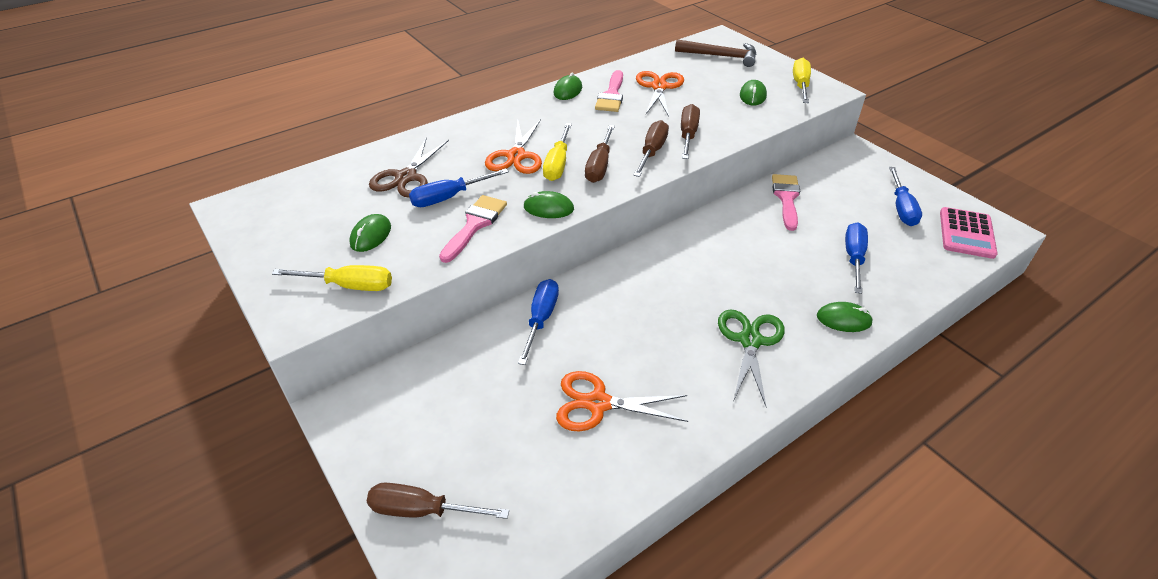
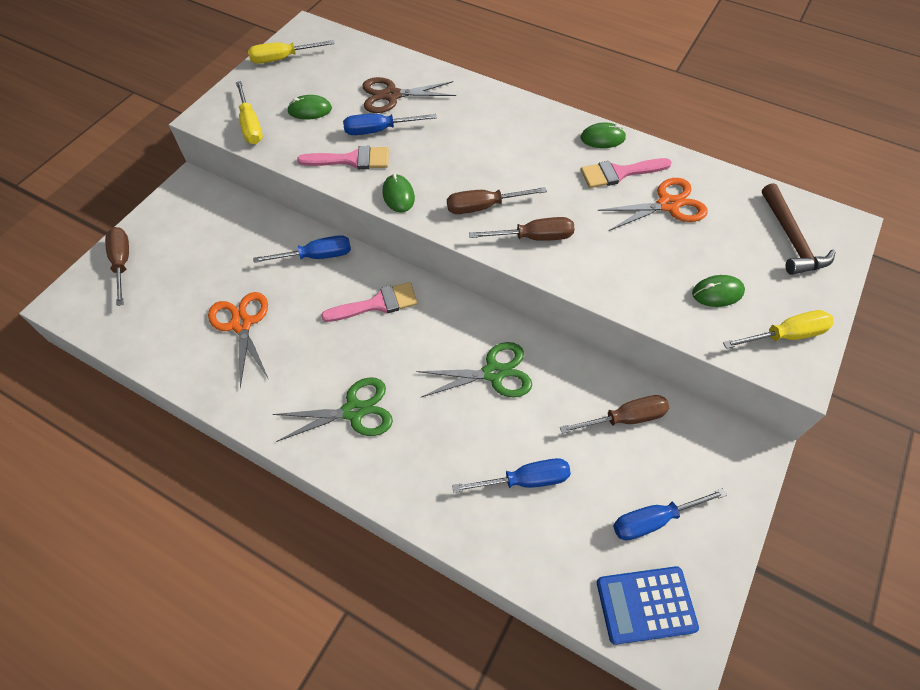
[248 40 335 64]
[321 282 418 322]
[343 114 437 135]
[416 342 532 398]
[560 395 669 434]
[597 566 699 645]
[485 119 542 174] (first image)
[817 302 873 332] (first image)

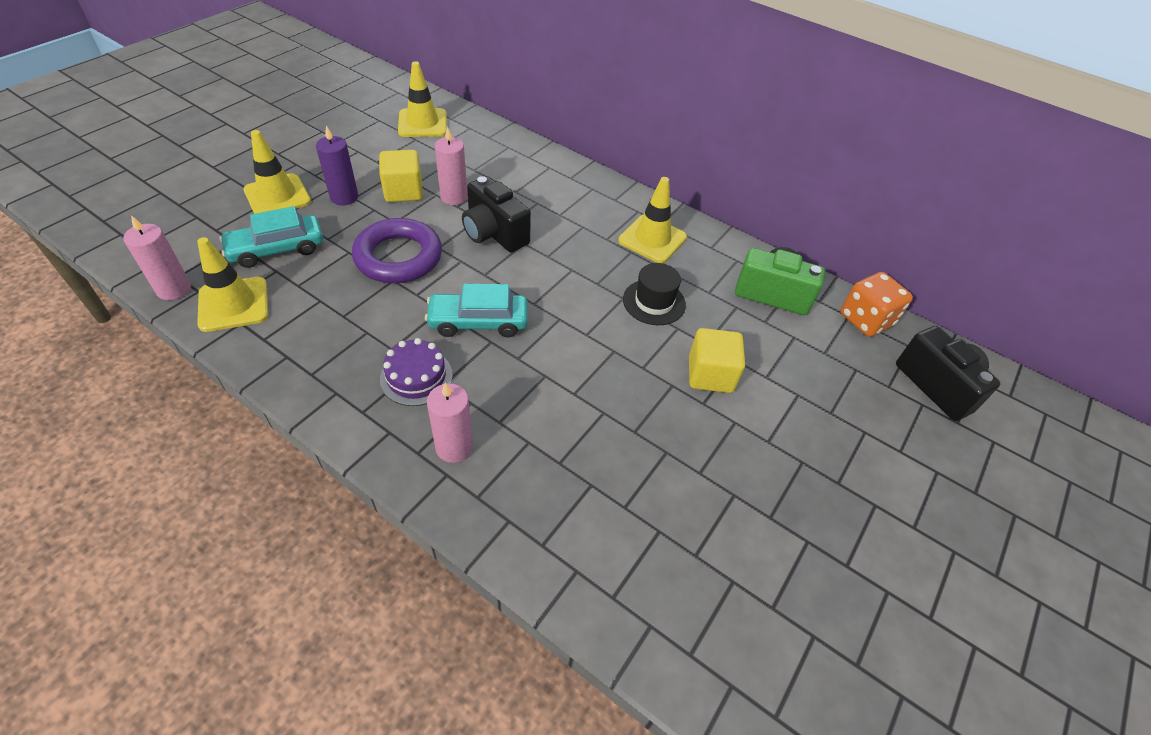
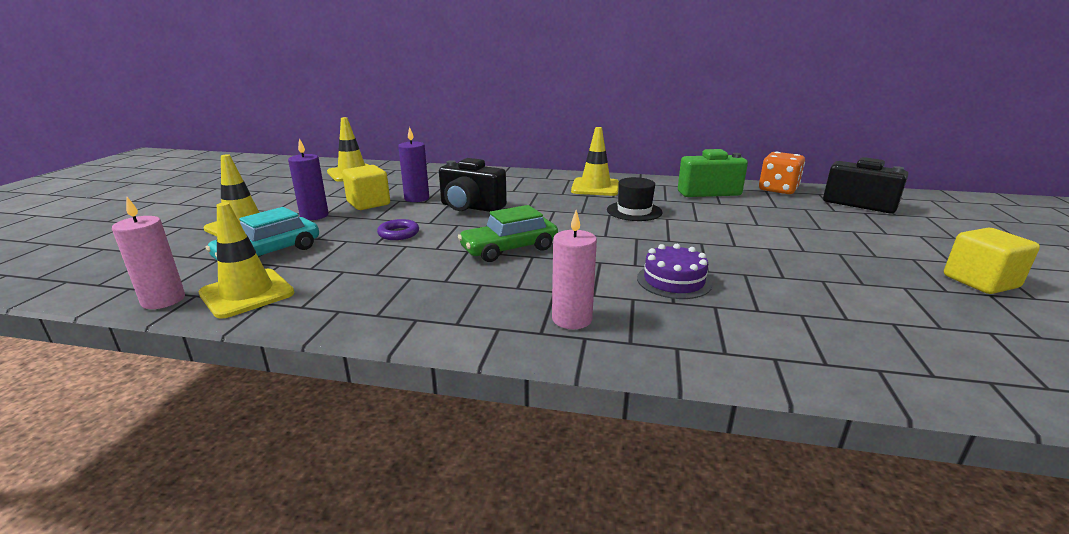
[377 219 419 240]
[398 127 429 202]
[458 205 558 262]
[637 244 712 299]
[944 228 1040 294]

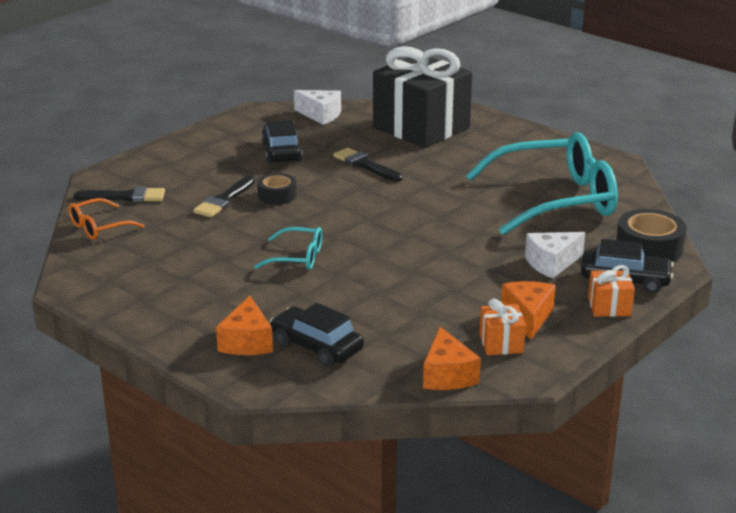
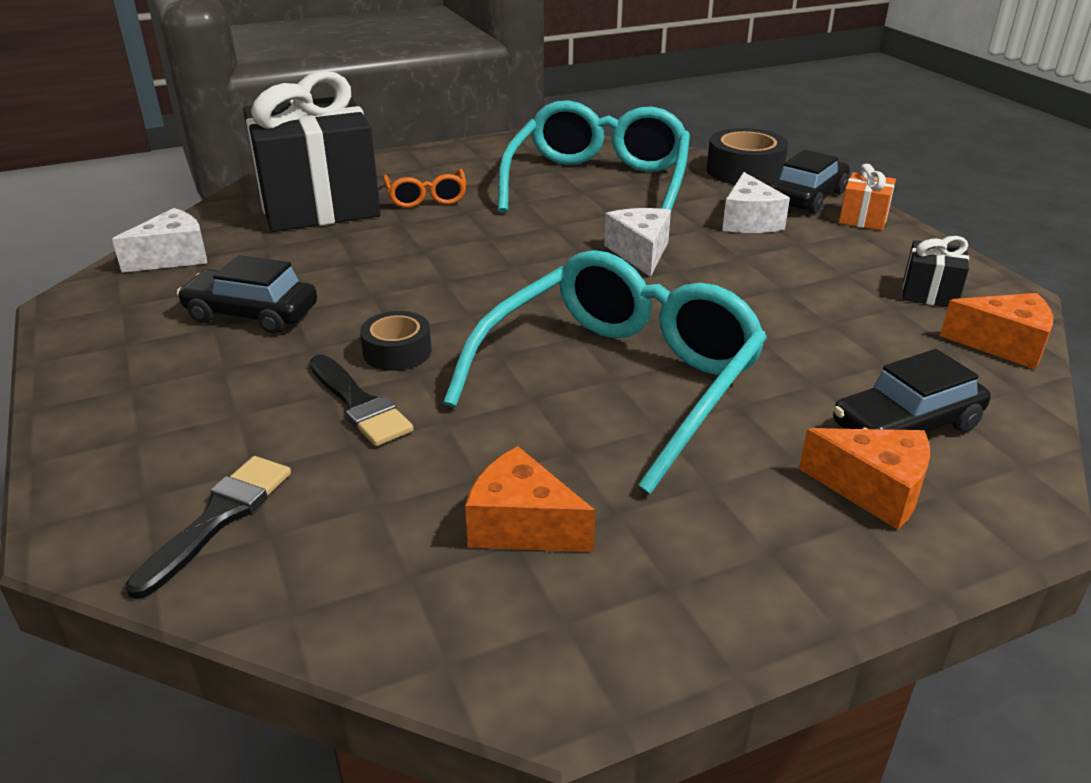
[383 169 467 208]
[443 250 767 494]
[465 446 595 552]
[604 208 671 277]
[903 236 969 307]
[333 148 402 182] (first image)

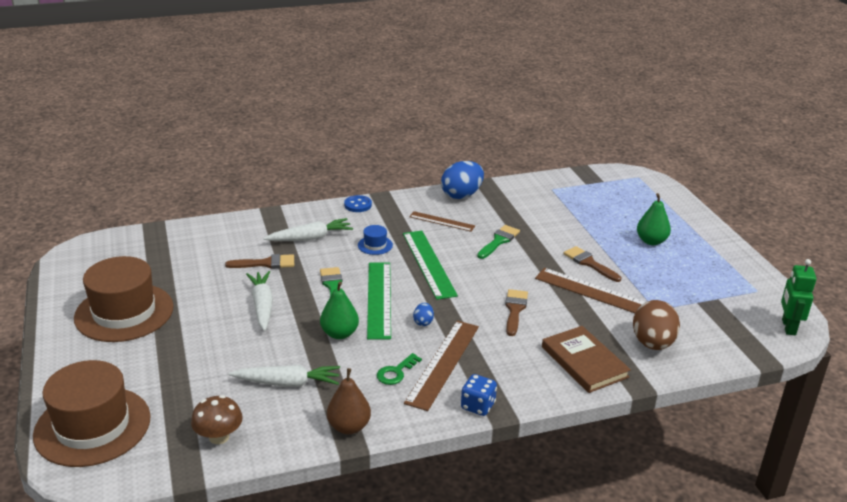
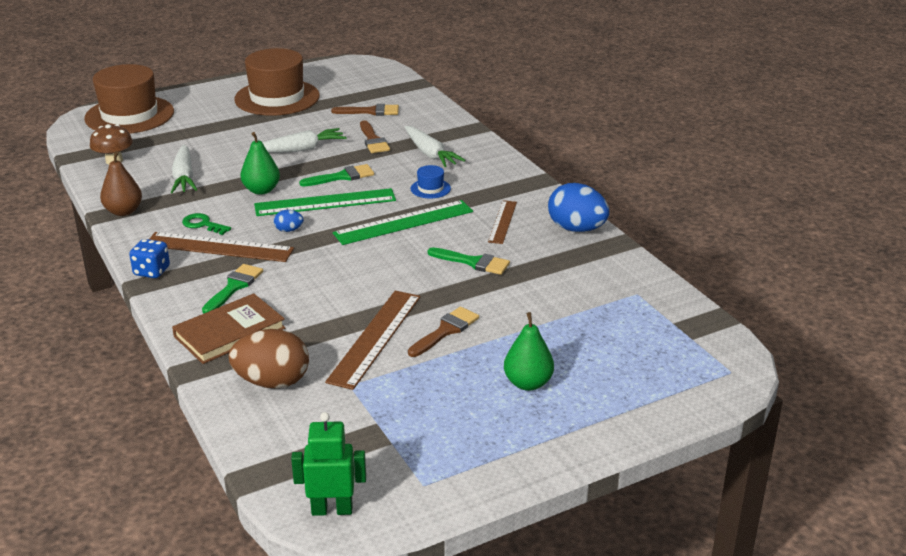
[202 264 263 314]
[331 104 399 116]
[344 195 372 212] (first image)

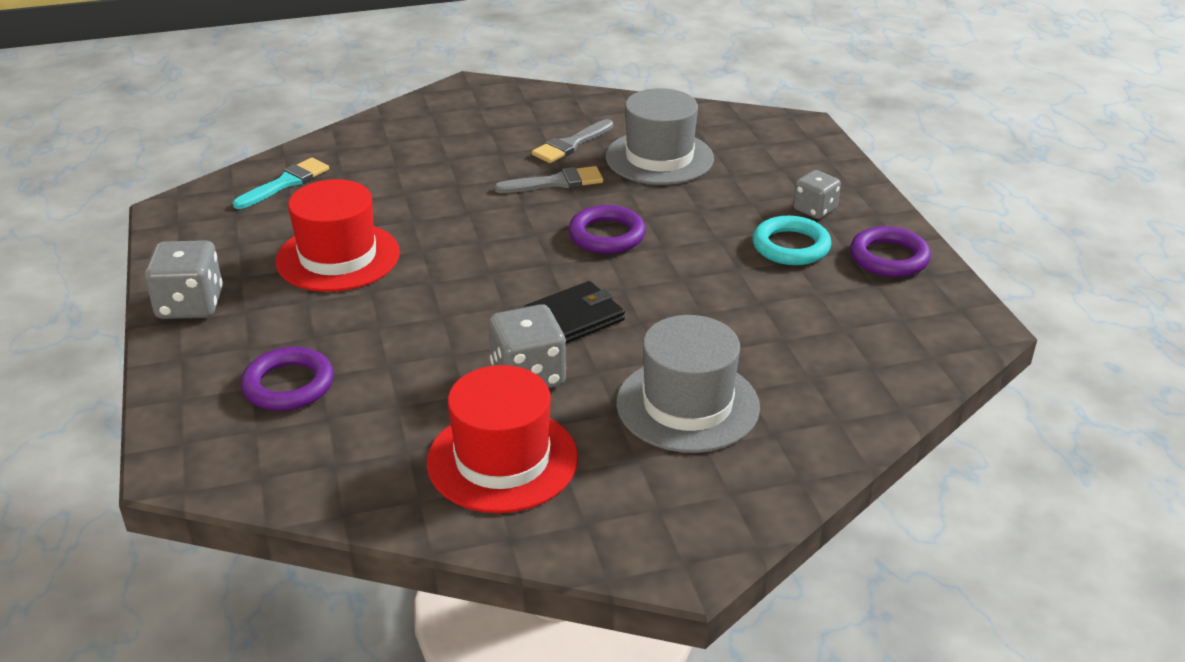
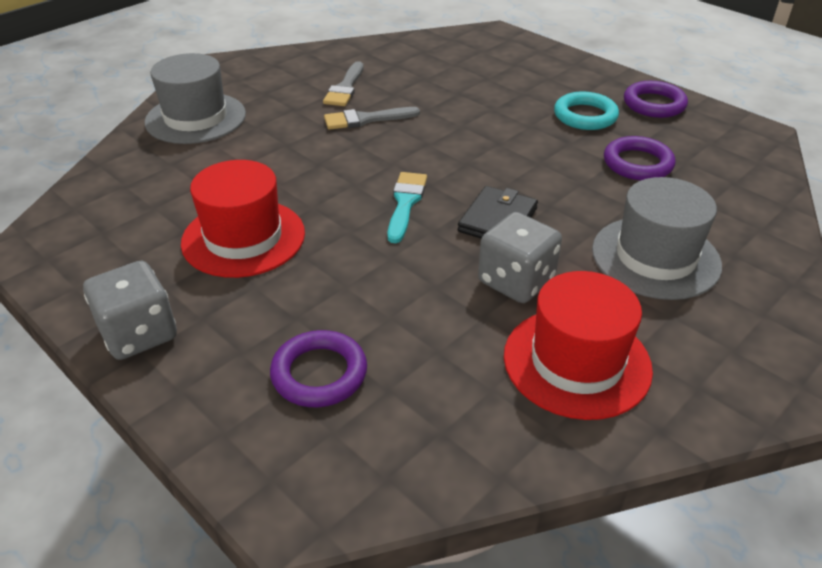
[145 53 246 144]
[324 107 420 130]
[387 172 427 243]
[604 136 675 180]
[793 170 841 219] (first image)

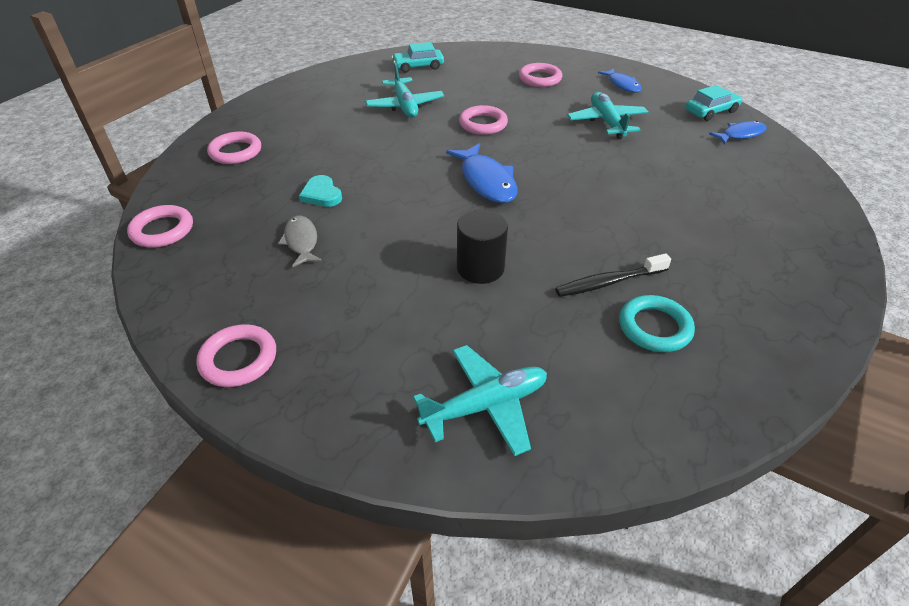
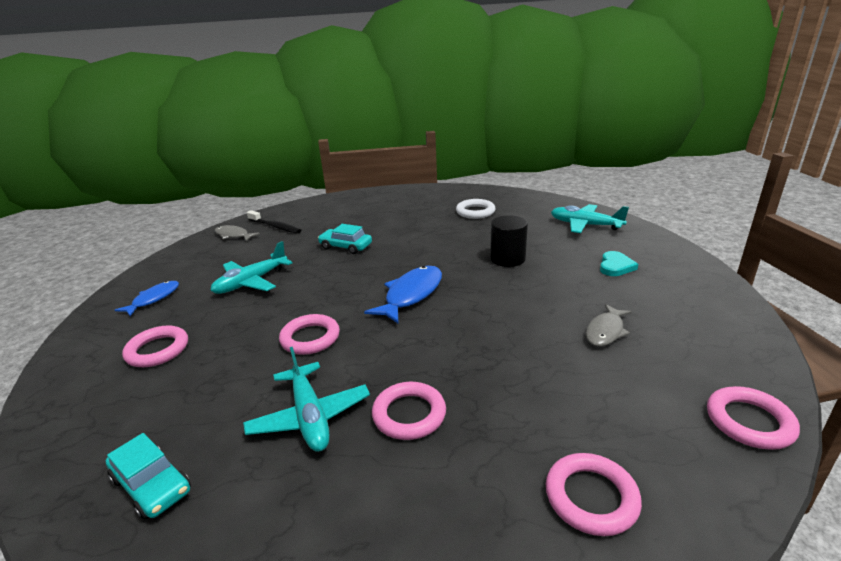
[215 225 260 241]
[243 347 370 452]
[247 210 301 233]
[318 224 372 254]
[372 382 446 440]
[456 199 495 219]
[600 251 638 276]

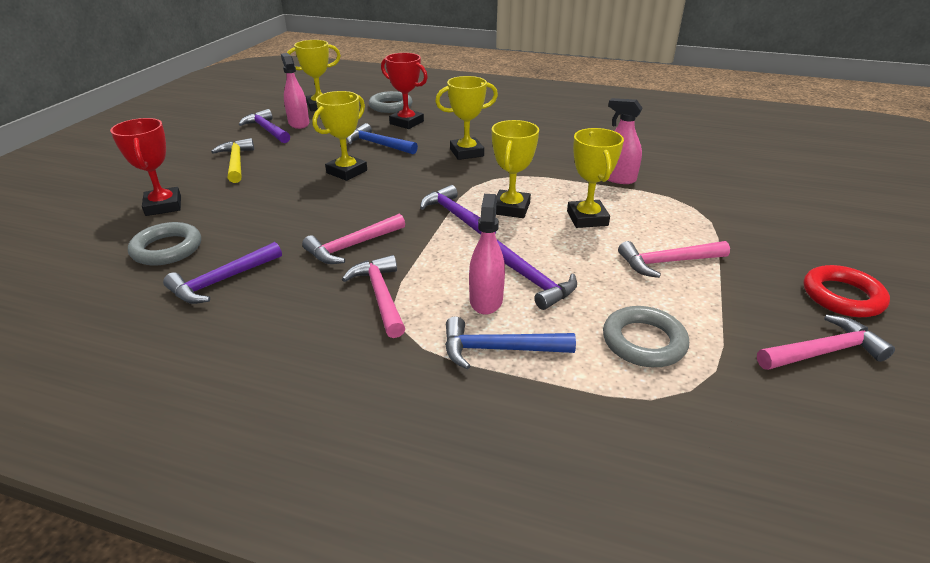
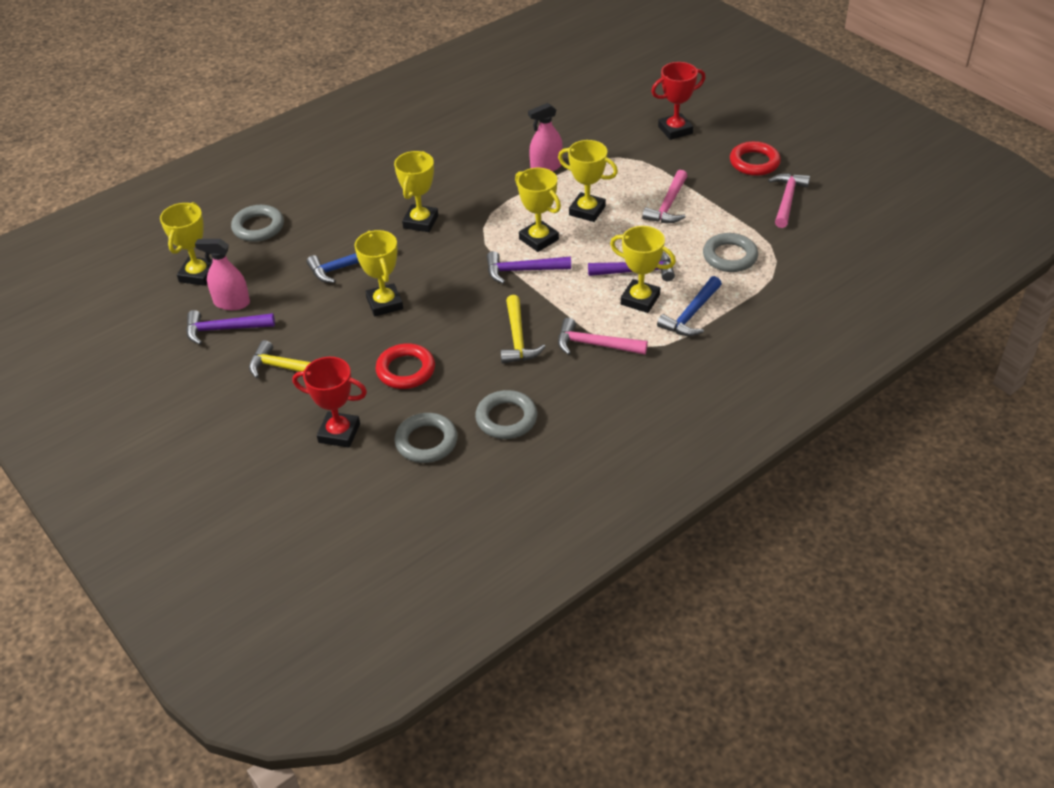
[376 343 435 389]
[475 390 537 439]
[500 295 546 364]
[610 226 676 313]
[651 62 705 140]

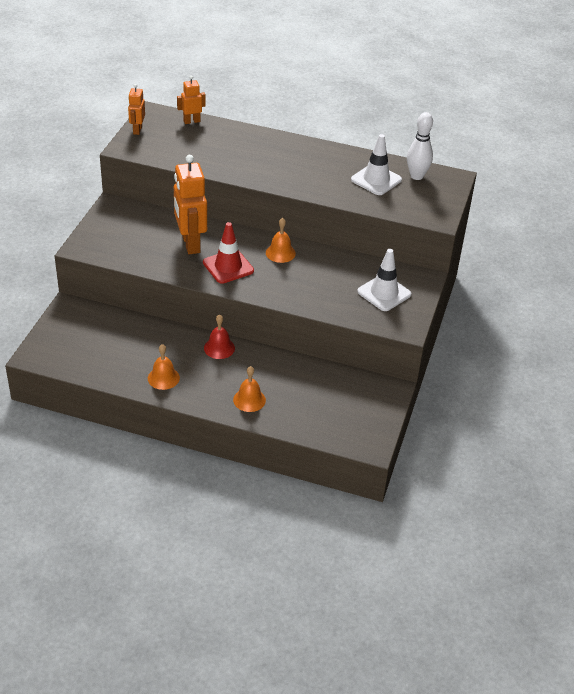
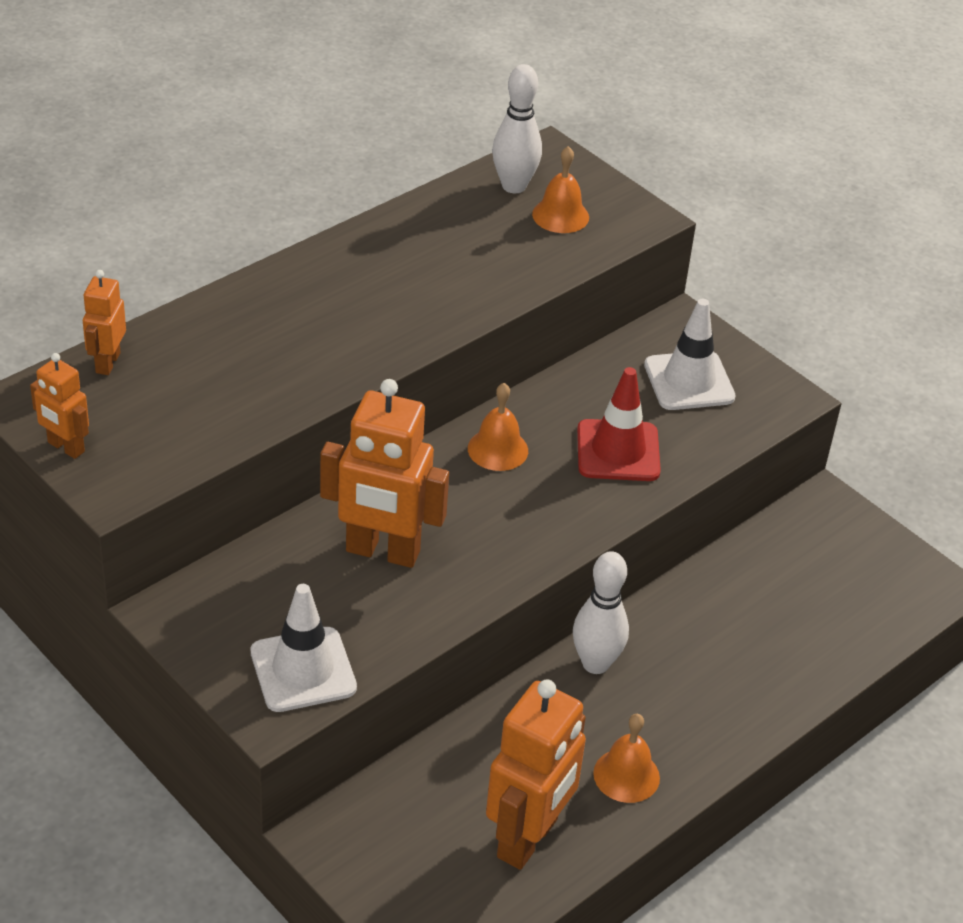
[251 584 357 712]
[486 679 586 870]
[532 146 589 233]
[573 551 629 674]
[577 367 661 481]

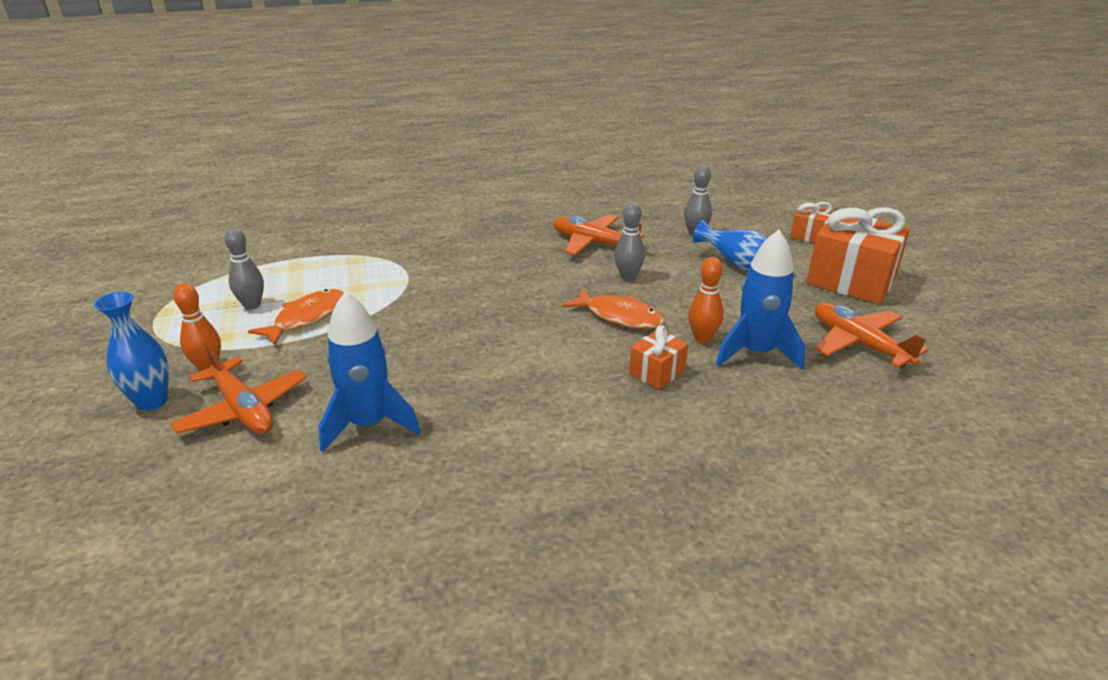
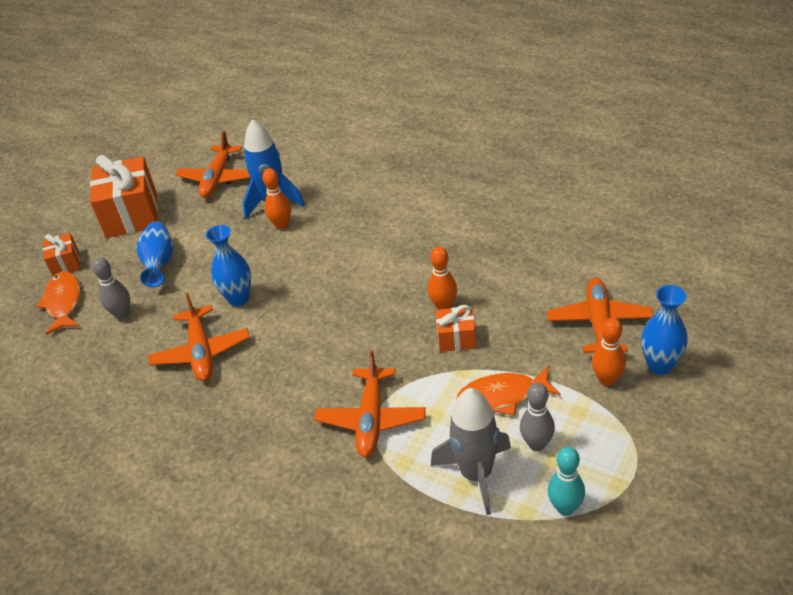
[36 271 81 335]
[206 225 251 306]
[314 351 426 457]
[428 246 457 310]
[431 388 511 515]
[436 305 476 352]
[548 447 585 515]
[319 292 420 452] (first image)

